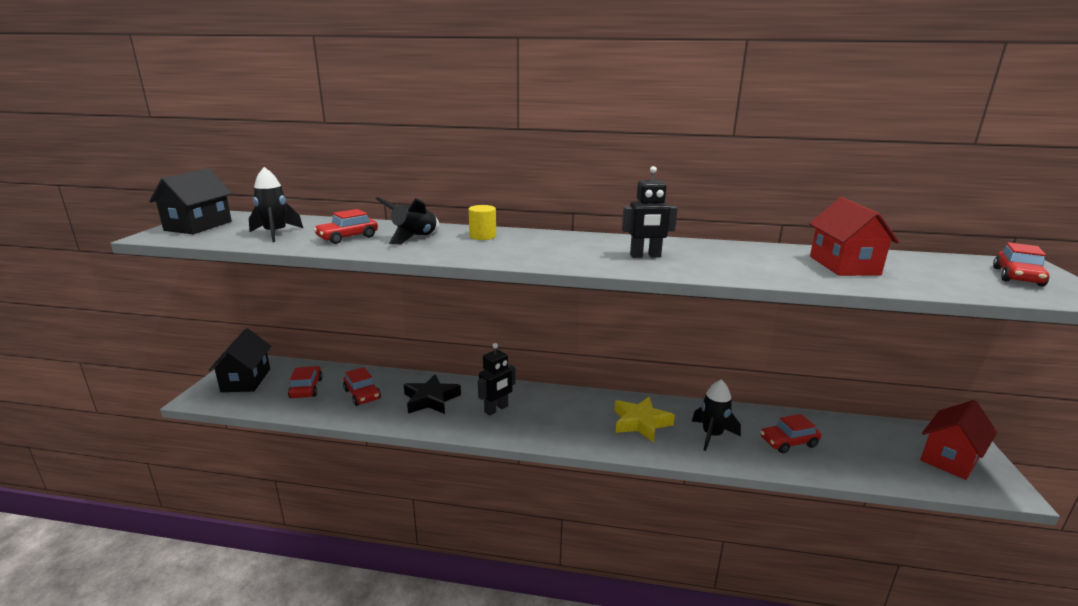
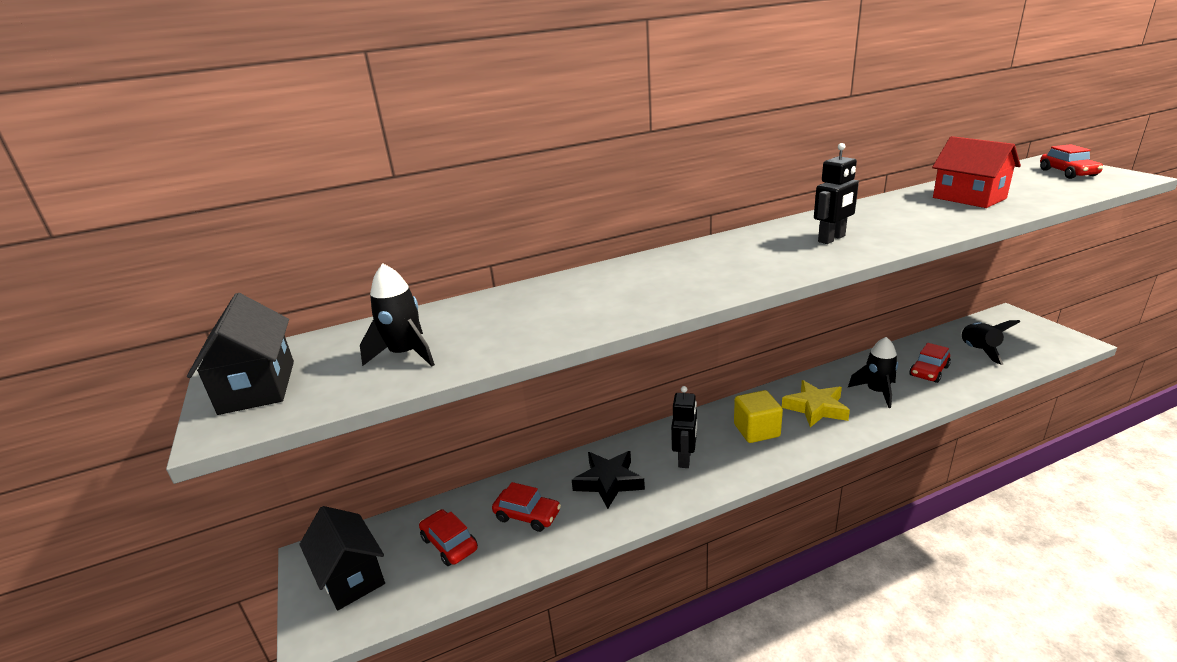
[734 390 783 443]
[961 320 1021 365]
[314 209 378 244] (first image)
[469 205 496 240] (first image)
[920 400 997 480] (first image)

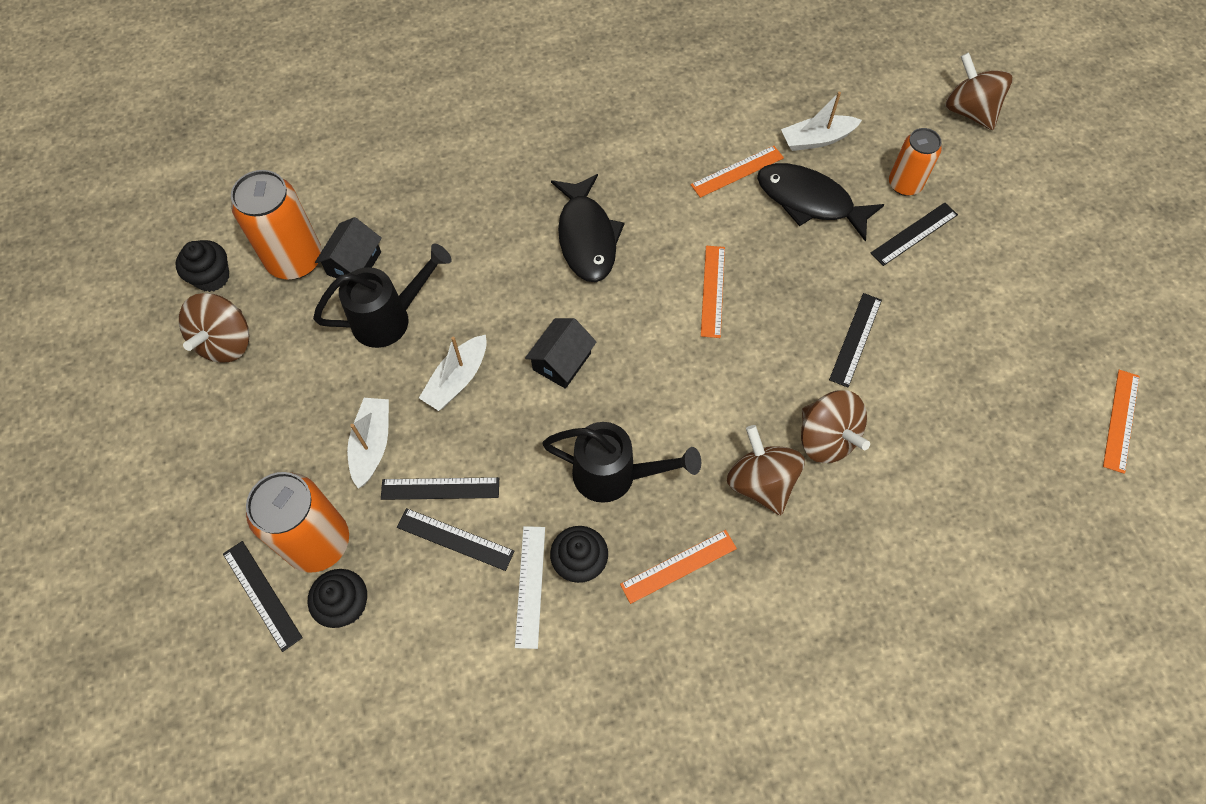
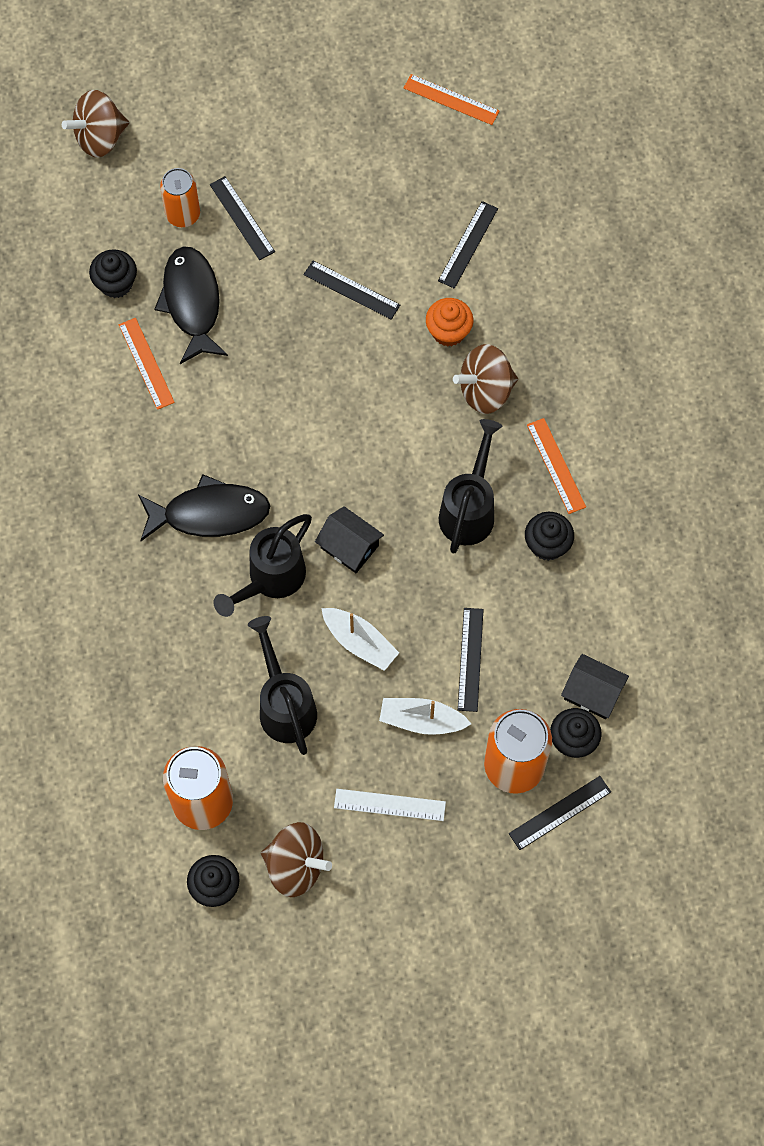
[89 249 137 298]
[155 246 228 364]
[214 514 312 617]
[334 789 446 821]
[426 298 473 347]
[438 201 498 289]
[561 654 629 719]
[701 246 725 338] (first image)

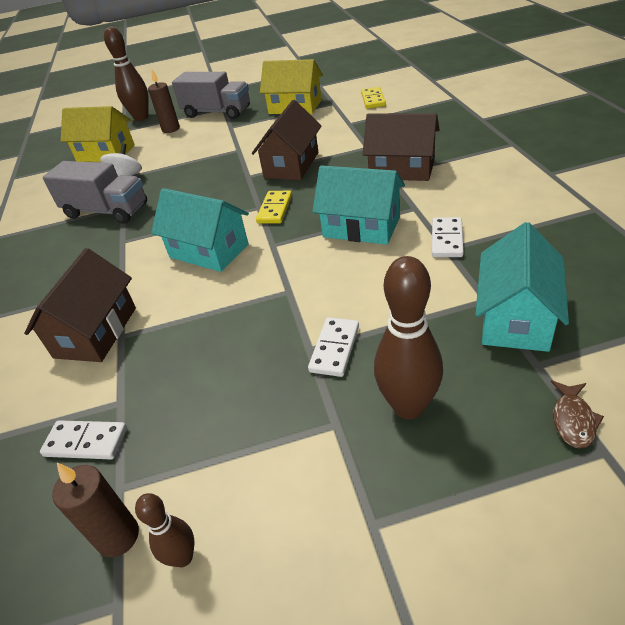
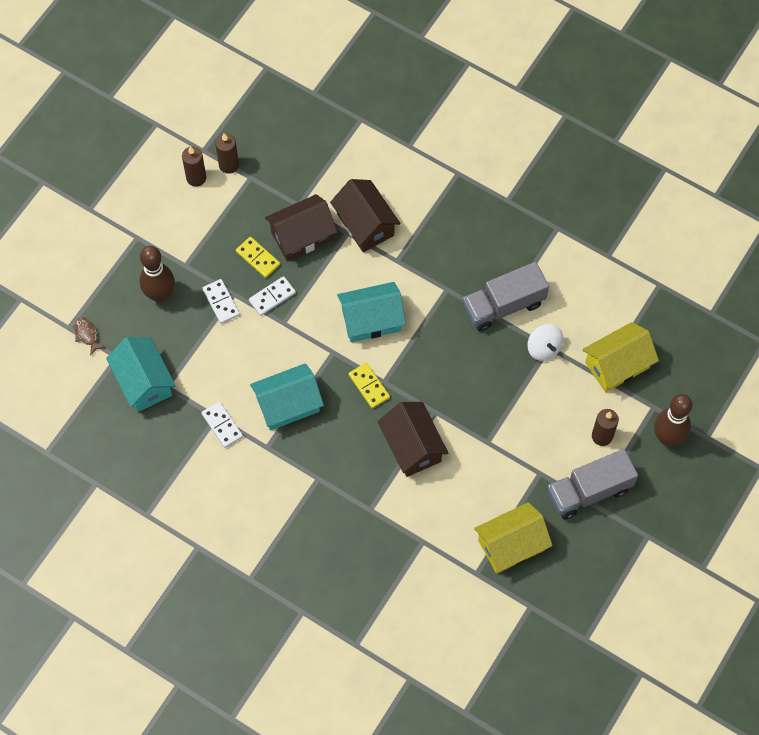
[182 146 206 187]
[236 237 280 278]
[249 276 296 316]
[265 194 337 261]

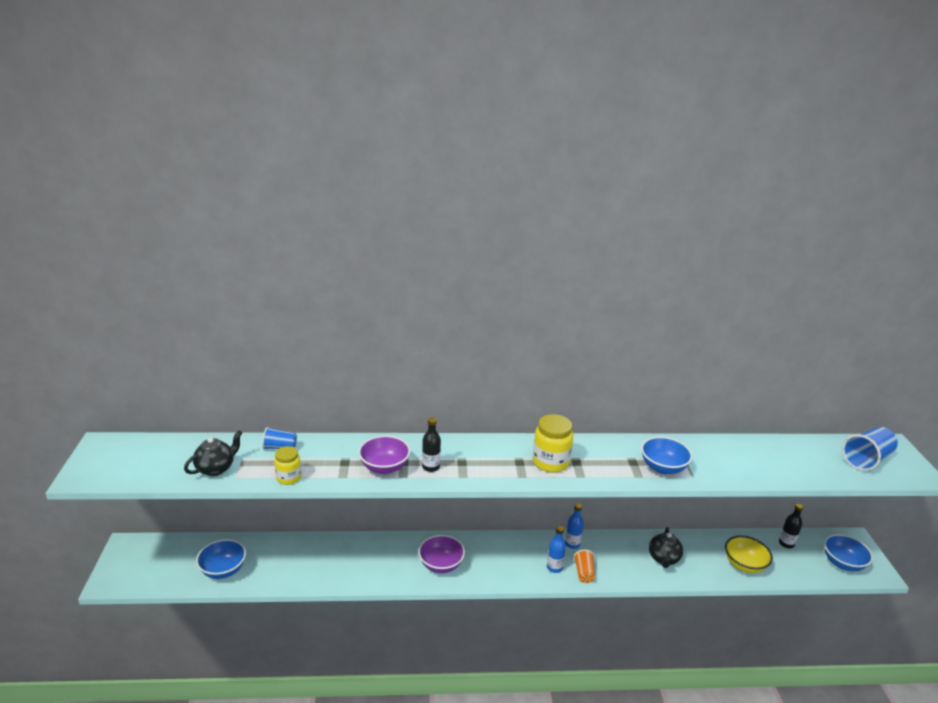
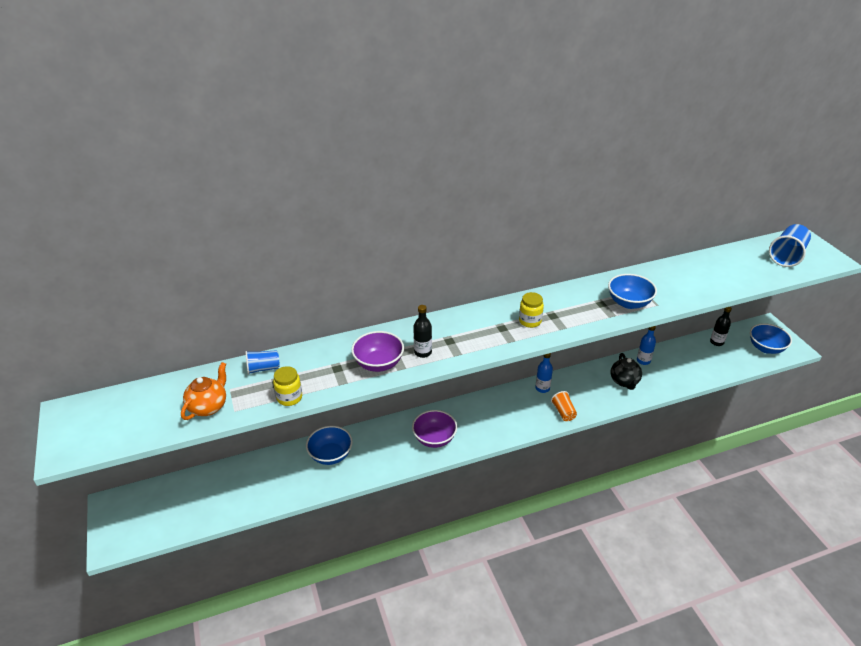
[181 362 226 420]
[306 426 353 465]
[519 292 544 328]
[637 326 656 365]
[725 536 773 573] (first image)

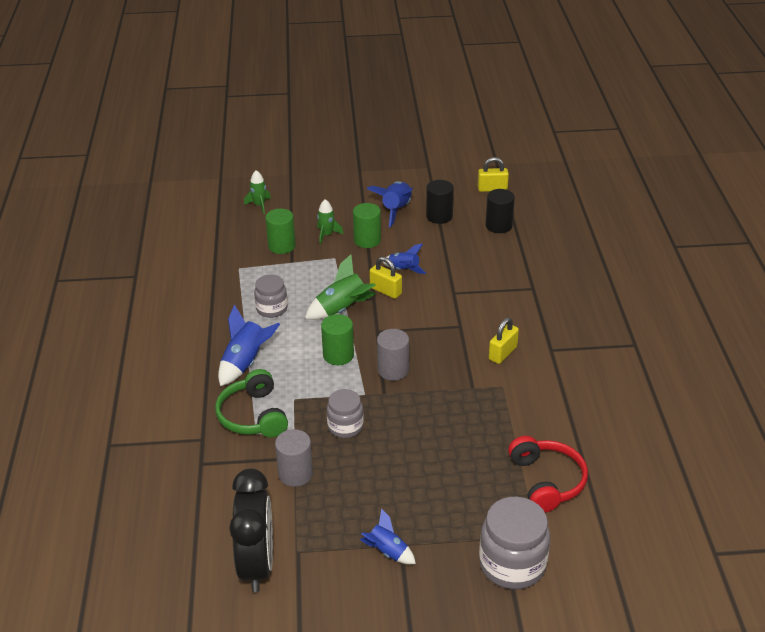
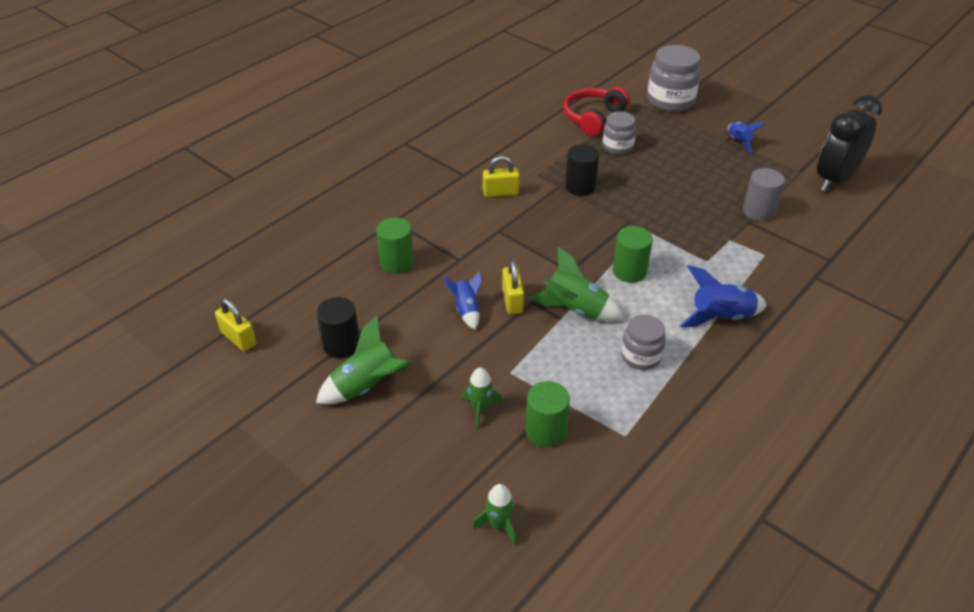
[316 315 412 405]
[376 217 414 274]
[565 144 599 196]
[602 111 636 155]
[215 369 288 438] (first image)
[377 329 409 381] (first image)

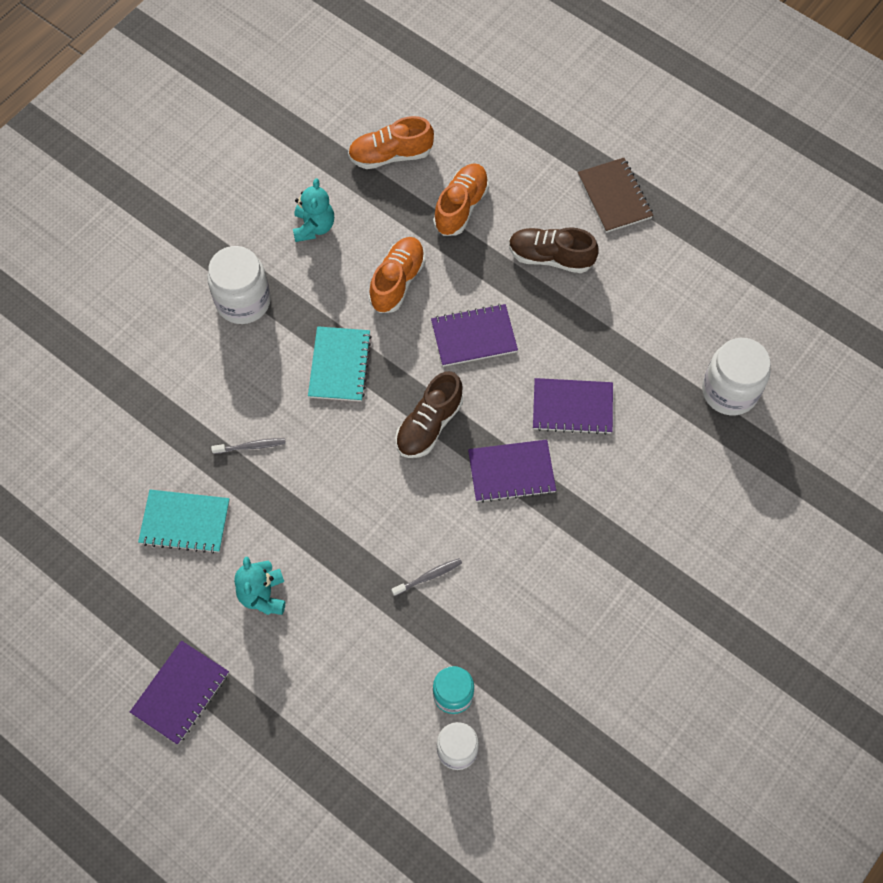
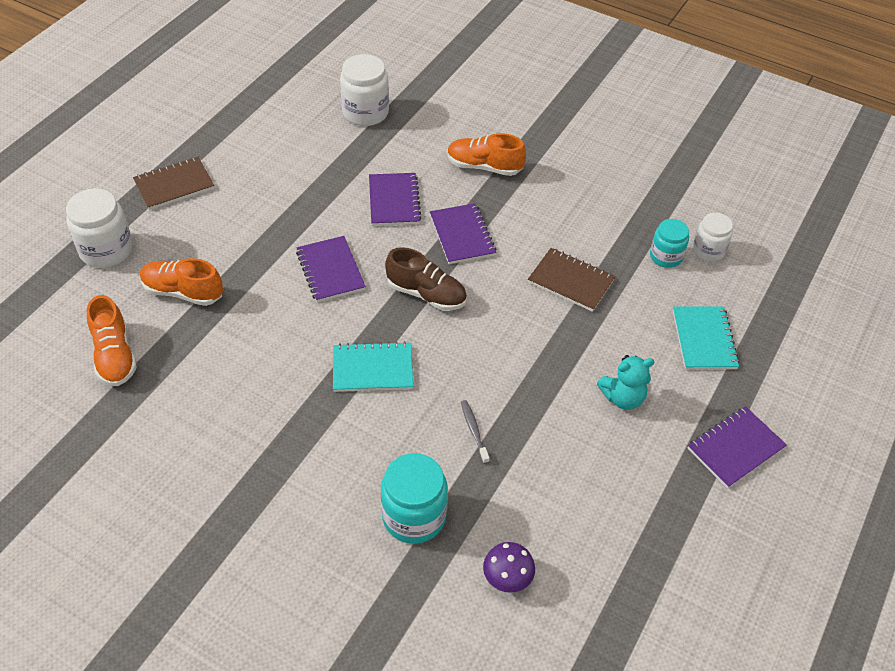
[66 188 133 268]
[381 453 448 544]
[447 133 526 176]
[483 542 535 593]
[528 248 616 312]
[673 306 740 369]
[687 406 787 489]
[293 178 334 242] (first image)
[509 227 599 273] (first image)

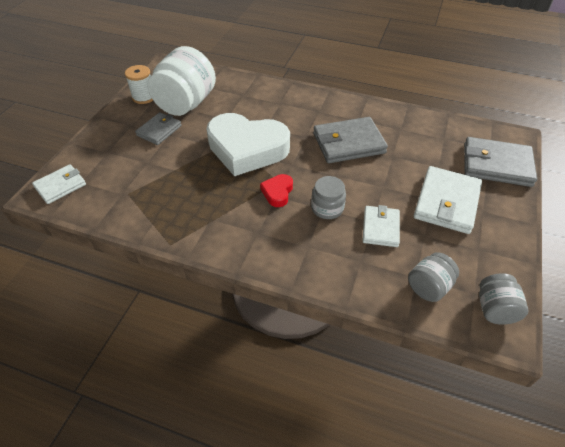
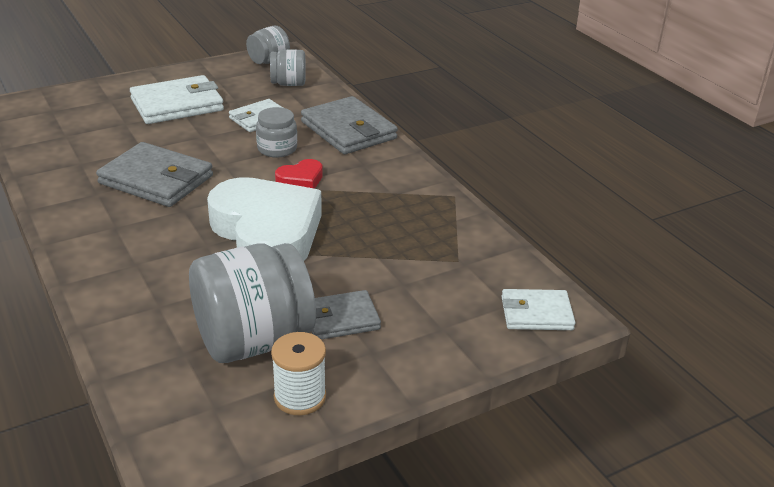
[189 243 316 363]
[301 96 398 154]

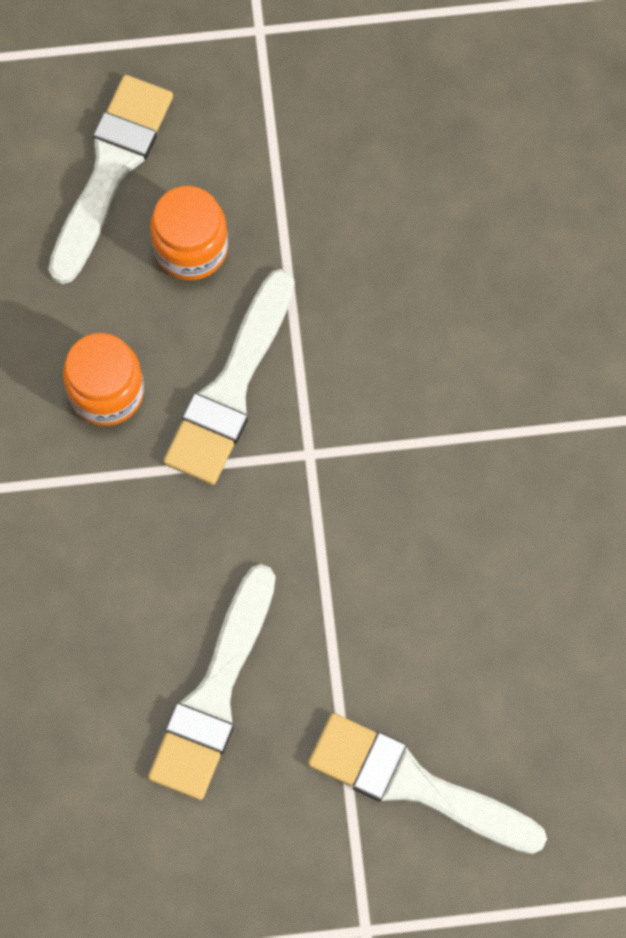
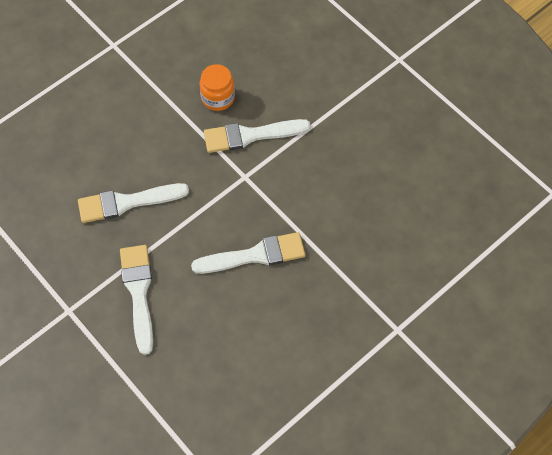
[191 232 305 274]
[150 186 228 280] (first image)

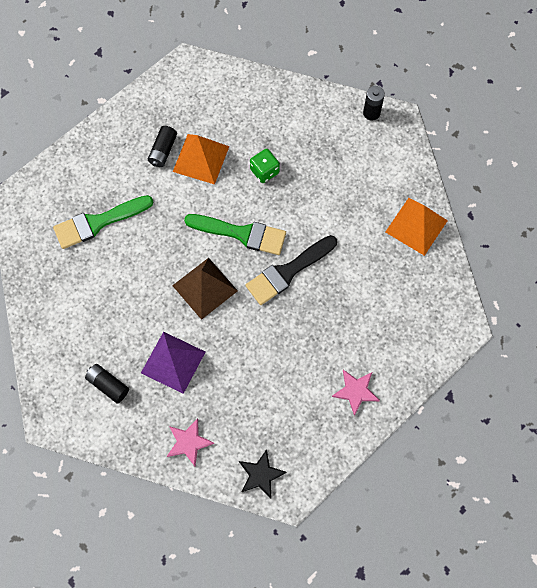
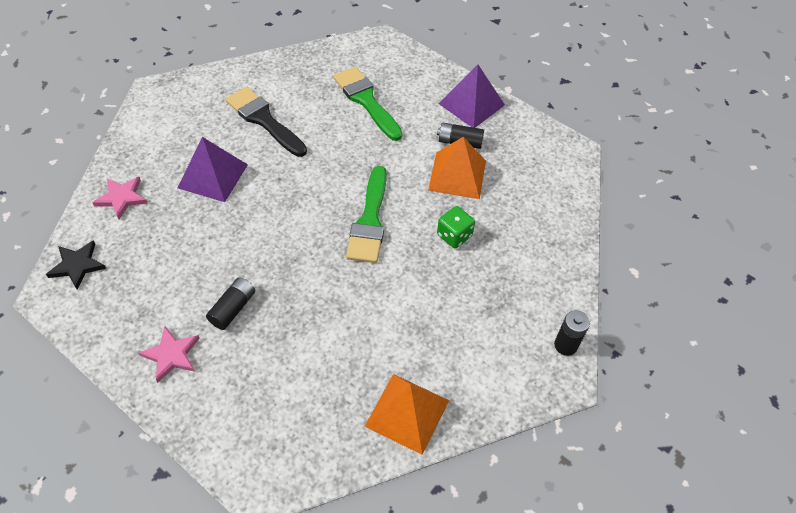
[206 277 255 330]
[226 87 307 157]
[438 65 505 128]
[172 258 238 320] (first image)

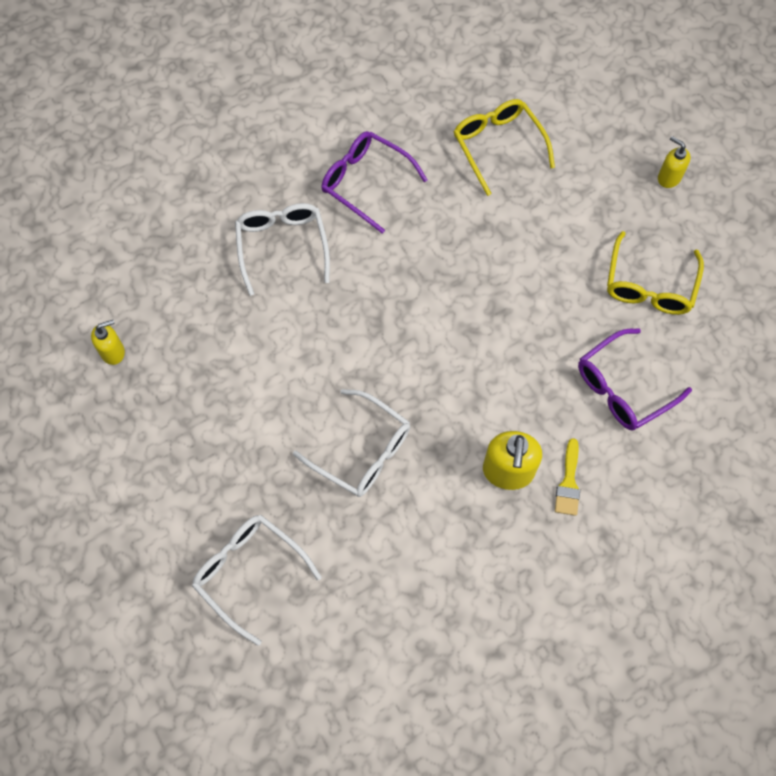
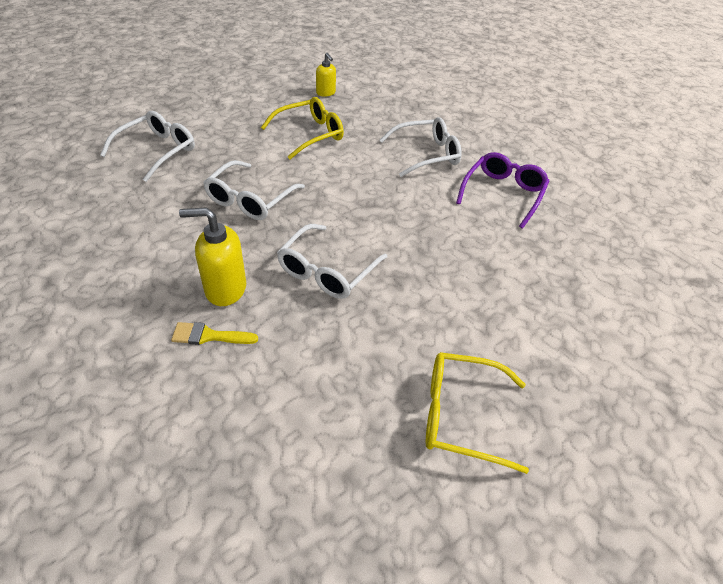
[261 97 344 160]
[277 224 388 299]
[578 329 692 431] (first image)
[658 136 691 188] (first image)

